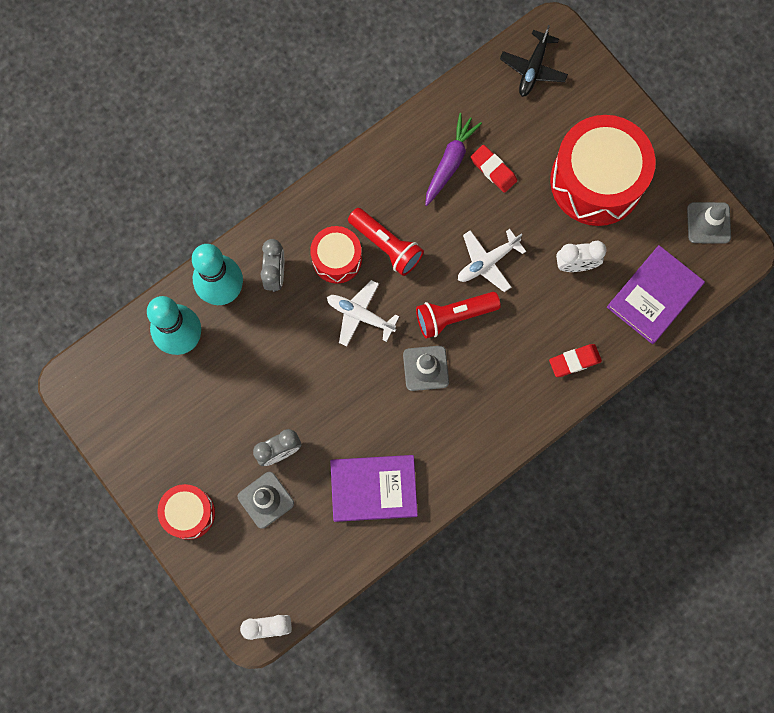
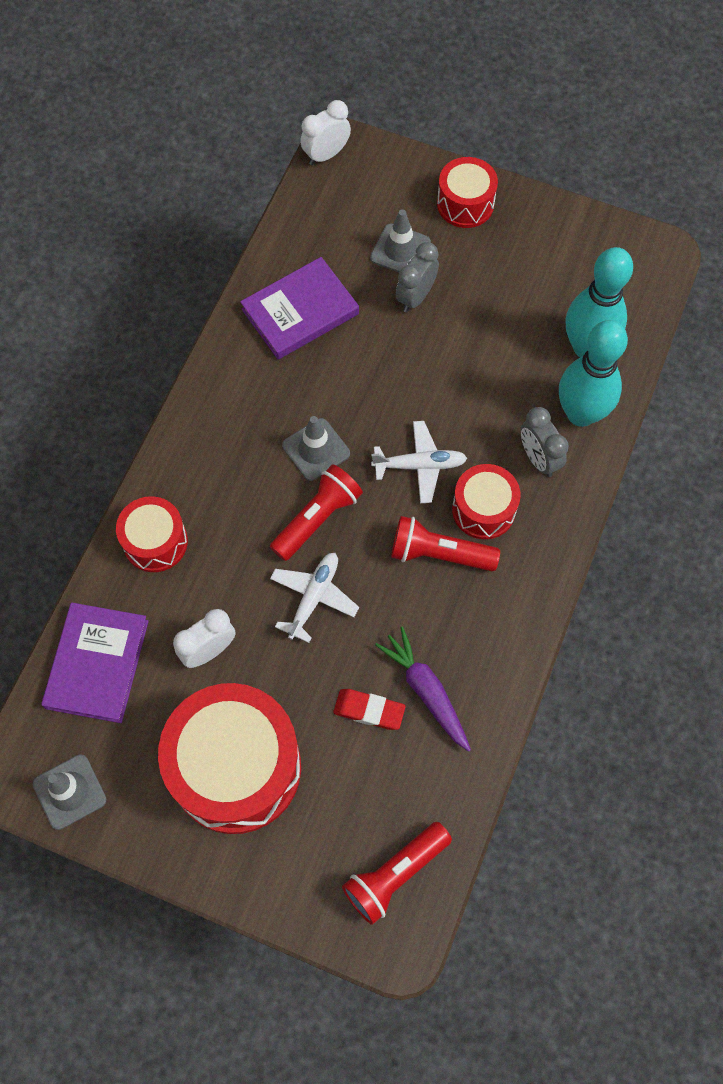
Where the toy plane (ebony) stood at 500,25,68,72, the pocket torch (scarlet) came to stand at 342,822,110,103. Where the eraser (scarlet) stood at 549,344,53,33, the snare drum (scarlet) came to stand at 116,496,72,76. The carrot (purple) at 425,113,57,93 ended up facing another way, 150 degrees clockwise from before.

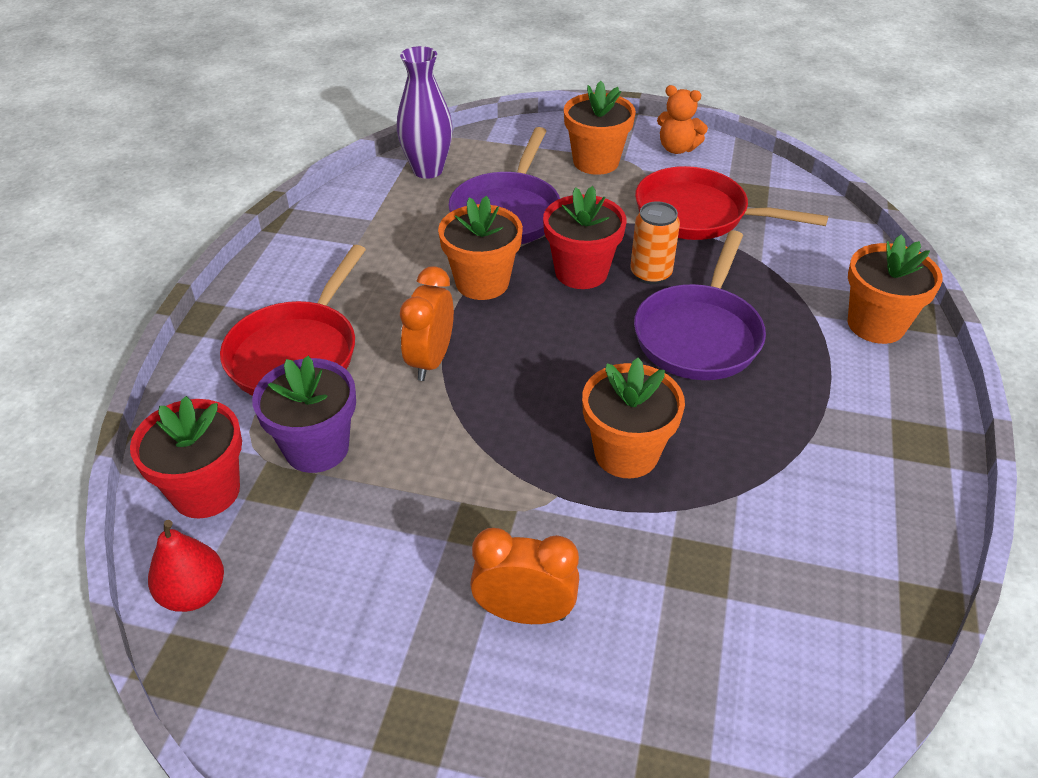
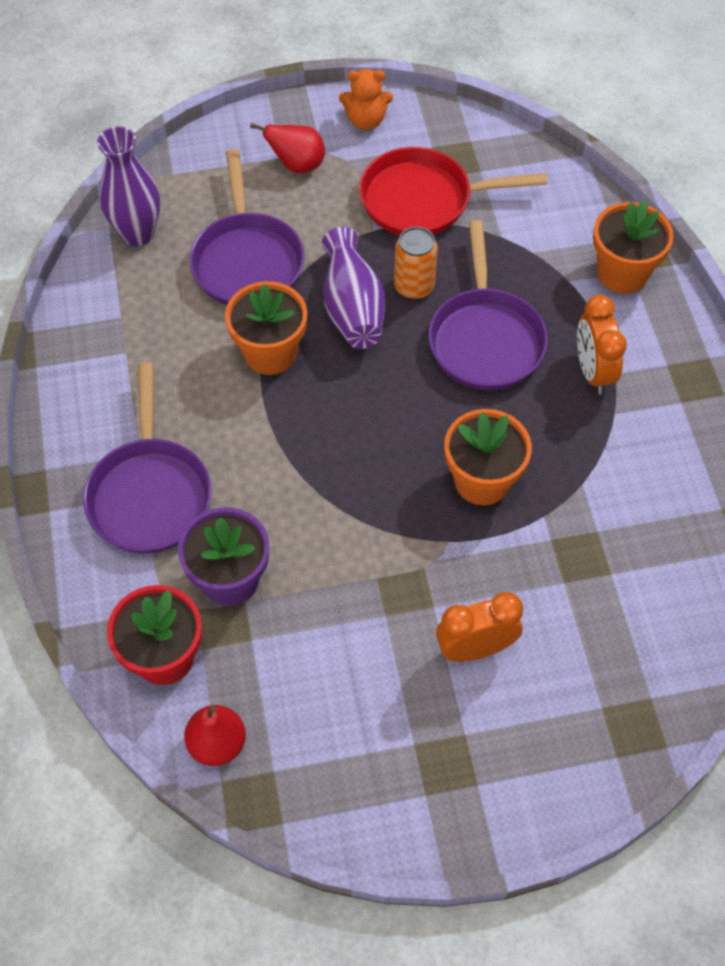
The bedside clock (orange) ended up elsewhere, having gone from 400,266,54,115 to 577,295,50,99. Where the flower pot (scarlet) stood at 543,186,83,103, the tall vase (purple) came to stand at 322,227,63,122. Where the flower pot (orange) stood at 564,81,72,94, the pear (scarlet) came to stand at 250,123,75,50. What was the frying pan (scarlet) at 220,244,146,152 turned into the frying pan (purple) at 83,362,129,192.

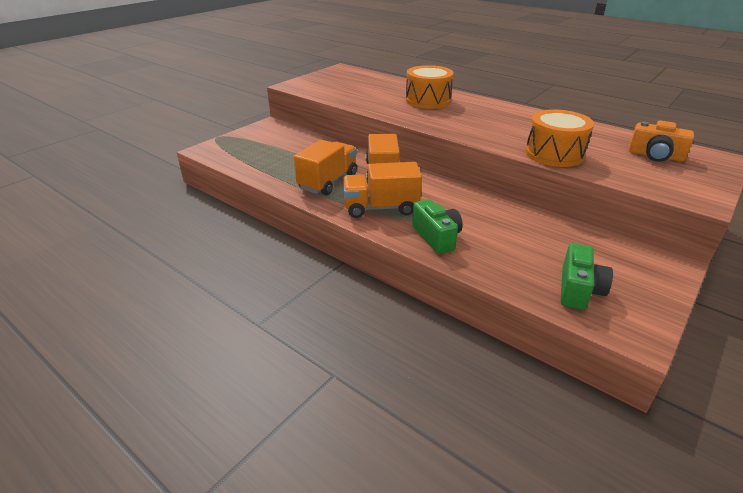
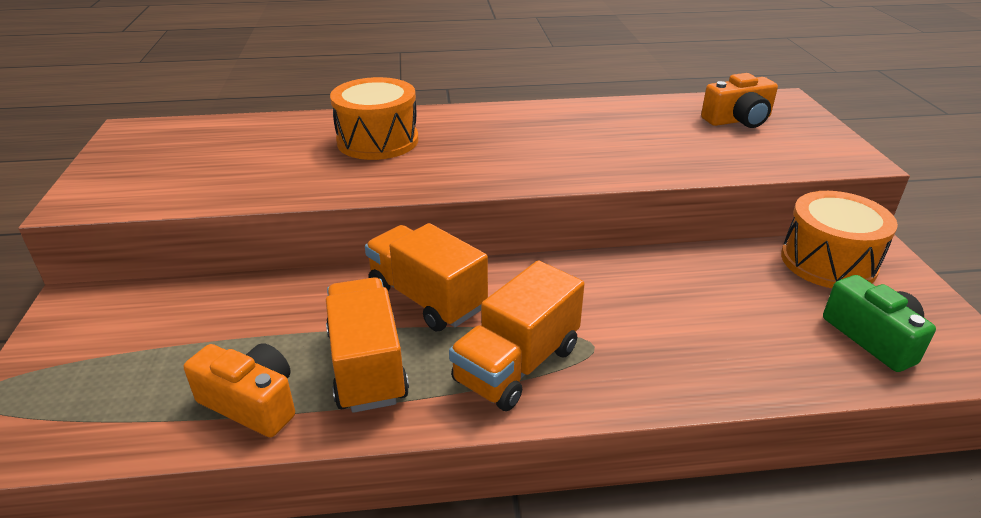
The second view lost the compact camera (leaf-green) at 412,199,51,55. The second view gained the compact camera (orange) at 184,343,111,94. The snare drum (orange) ended up elsewhere, having gone from 525,109,69,58 to 781,191,117,97.

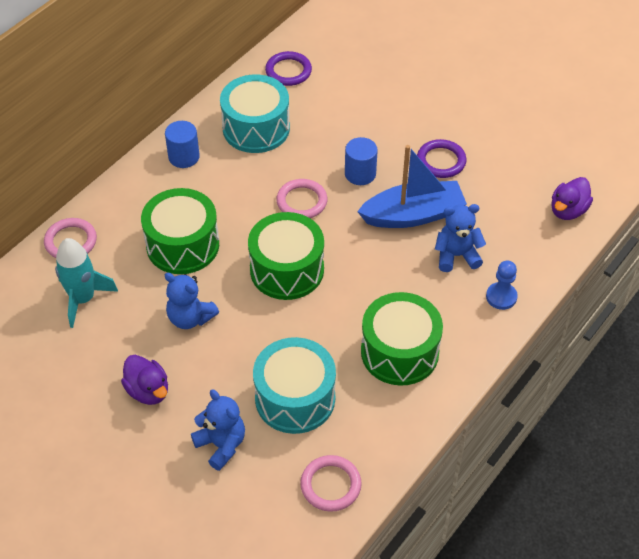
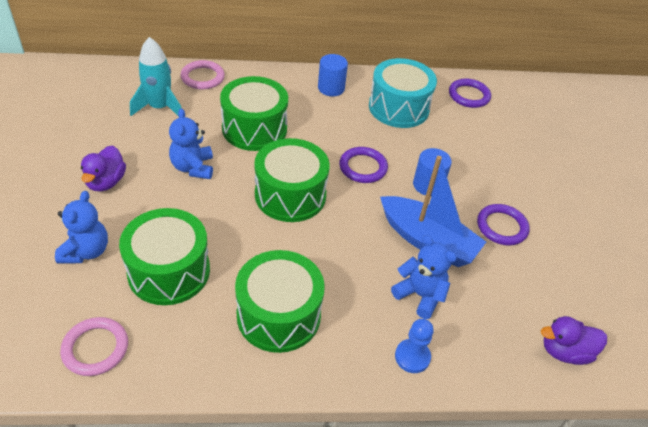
What was the snare drum (aqua) at 253,337,83,97 turned into the snare drum (leaf-green) at 119,208,91,97. What was the hoop (pink) at 276,179,51,39 turned into the hoop (purple) at 339,147,49,36.

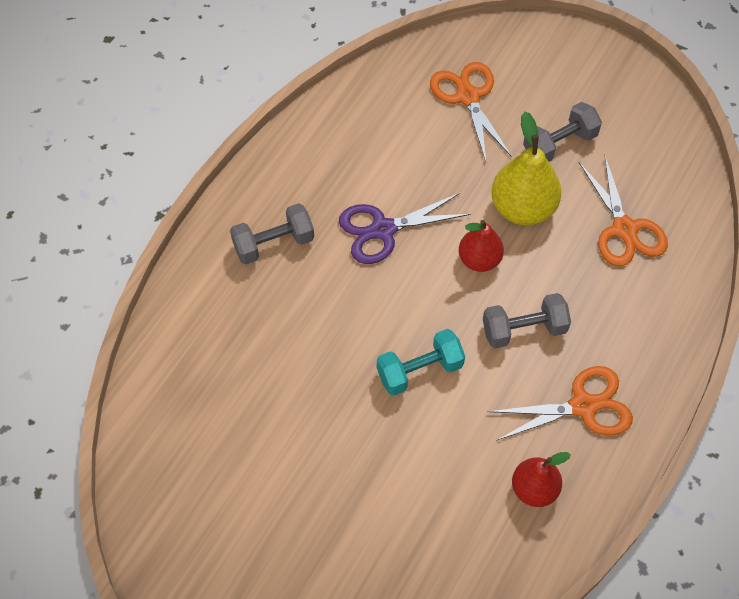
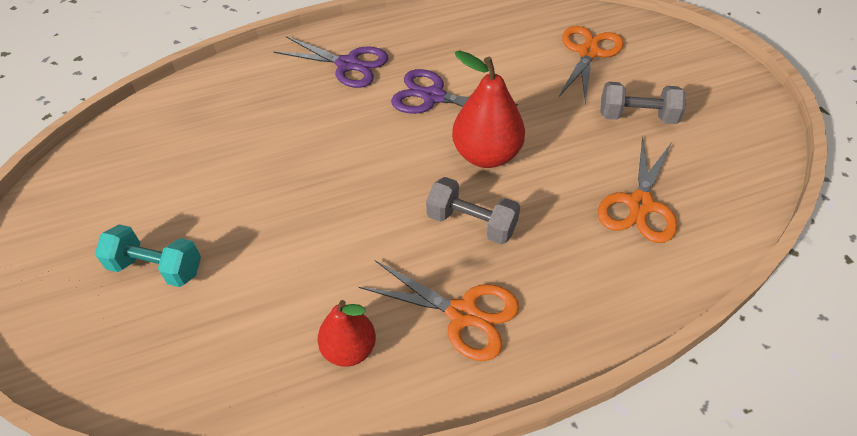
The second view lost the pear (golden) at 491,111,70,114. The free weight (aqua) ended up elsewhere, having gone from 377,329,88,67 to 95,224,106,63. Where the free weight (gray) stood at 230,203,84,61, the scissors (purple) came to stand at 273,36,115,52. The size of the pear (scarlet) at 459,220,45,52 changed by a factor of 1.57.

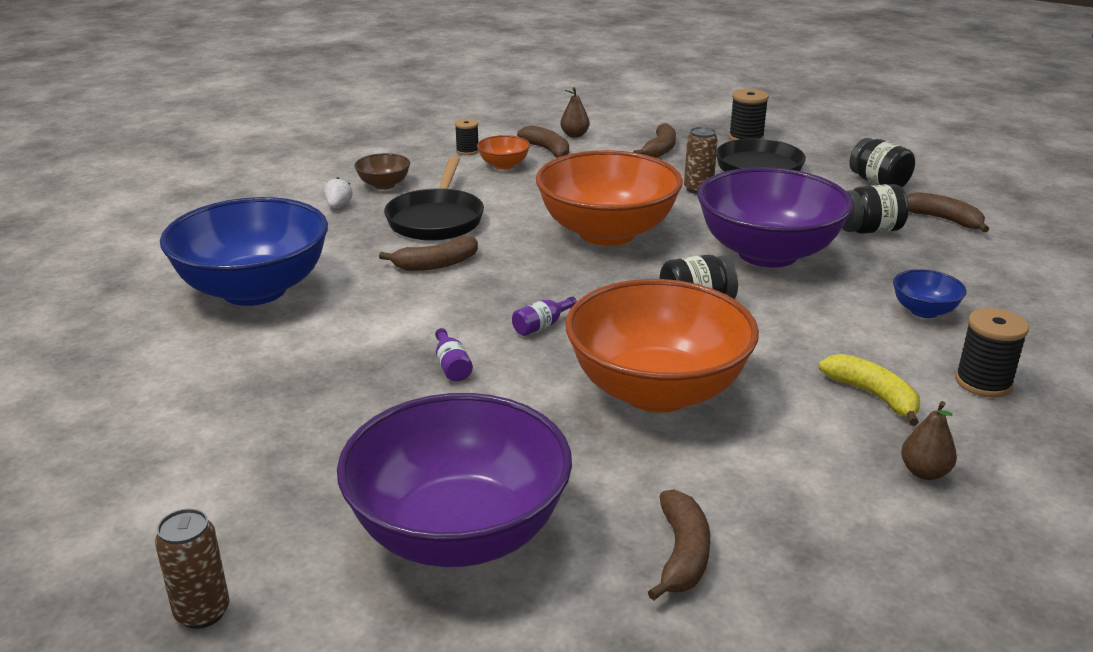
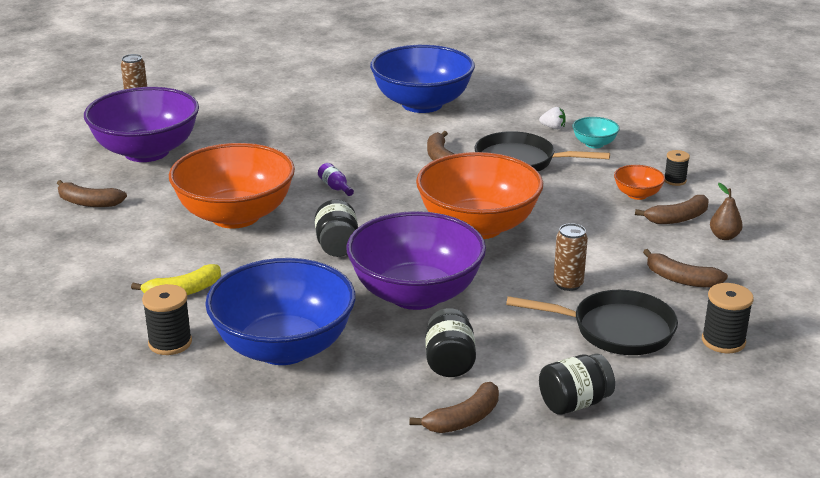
The second view lost the flask (purple) at 435,328,38,54. The second view lost the pear (russet) at 901,401,56,79. What was the bowl (russet) at 354,153,56,37 turned into the bowl (aqua) at 572,117,48,31. The size of the bowl (blue) at 893,269,74,49 changed by a factor of 2.36.

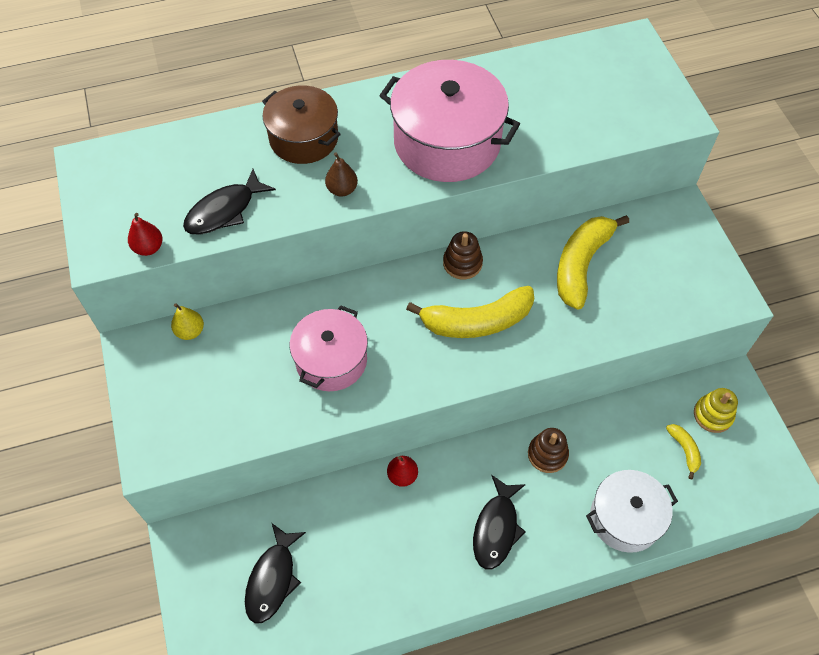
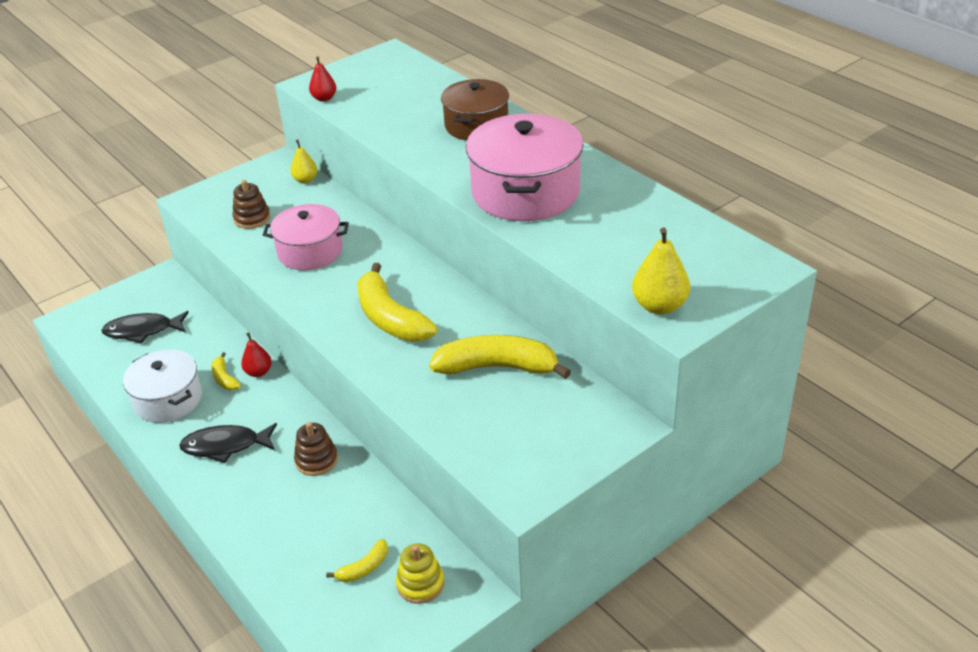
The second view lost the fish figure (ebony) at 183,169,93,66. The second view lost the pear (russet) at 325,152,33,45. The second view gained the banana (golden) at 211,352,30,38. The second view gained the pear (golden) at 632,228,58,86. The ring stacker (russet) ended up elsewhere, having gone from 443,231,40,48 to 232,180,38,49. The pot (pure white) ended up elsewhere, having gone from 586,470,92,83 to 123,350,79,73.

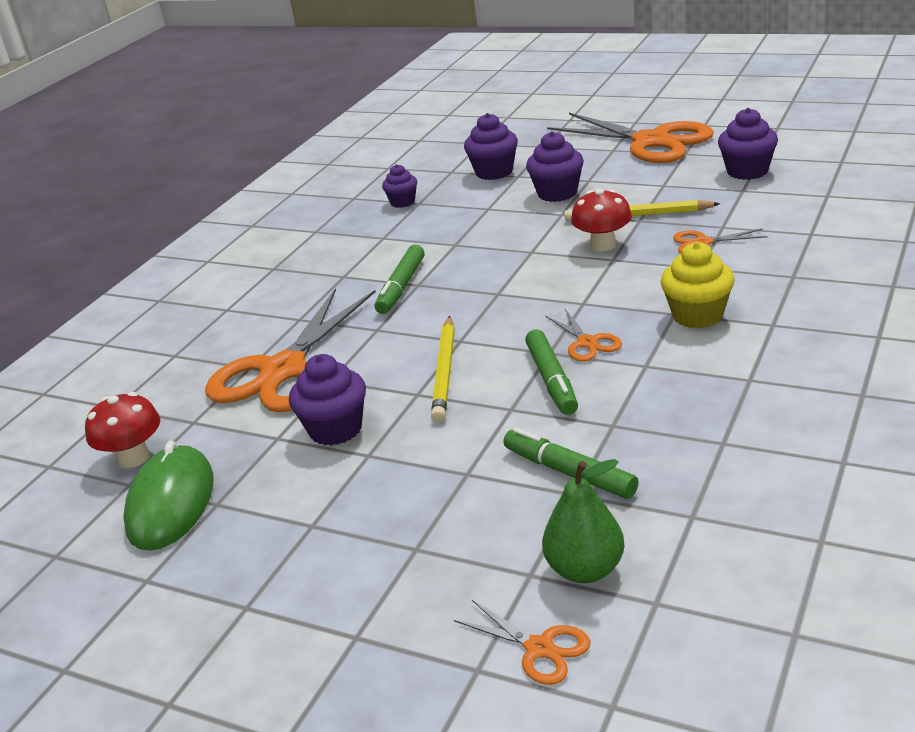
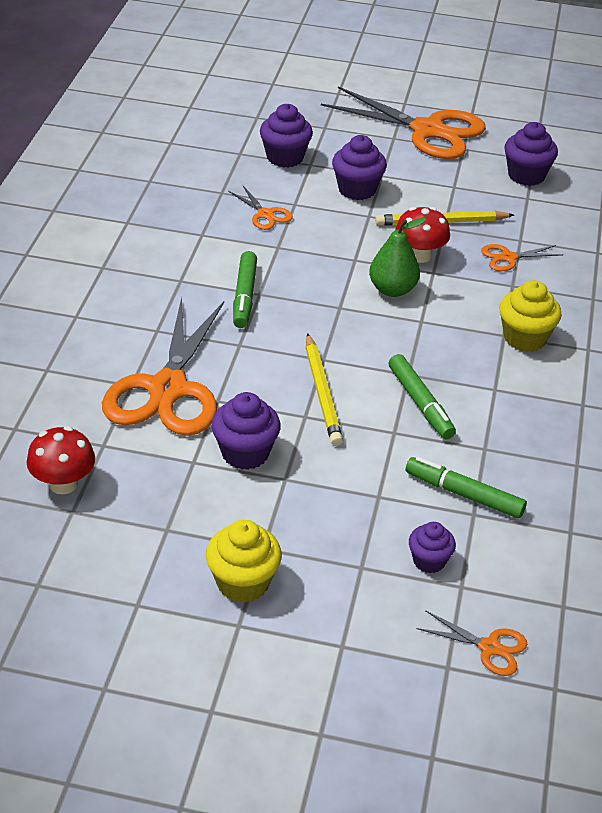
The second view lost the PC mouse (leaf-green) at 123,441,91,110. The second view gained the fairy cake (golden) at 206,520,76,83. The fairy cake (purple) ended up elsewhere, having gone from 382,164,35,44 to 409,522,47,51. The pear (leaf-green) ended up elsewhere, having gone from 542,459,83,124 to 369,218,58,79. The scissors (orange) ended up elsewhere, having gone from 546,309,76,53 to 228,185,65,45.

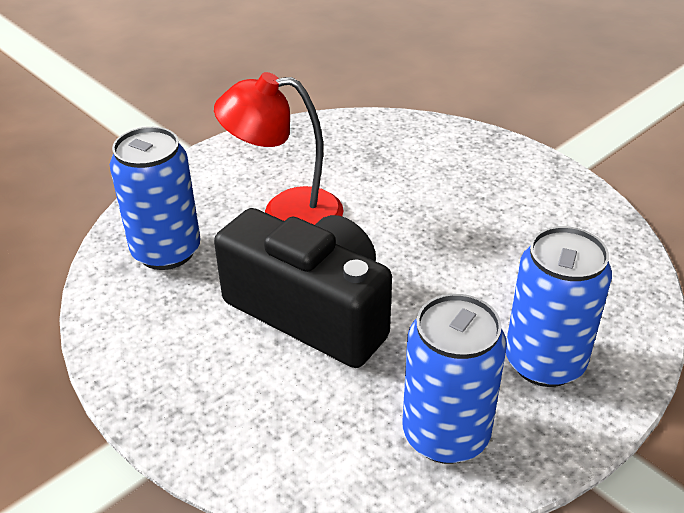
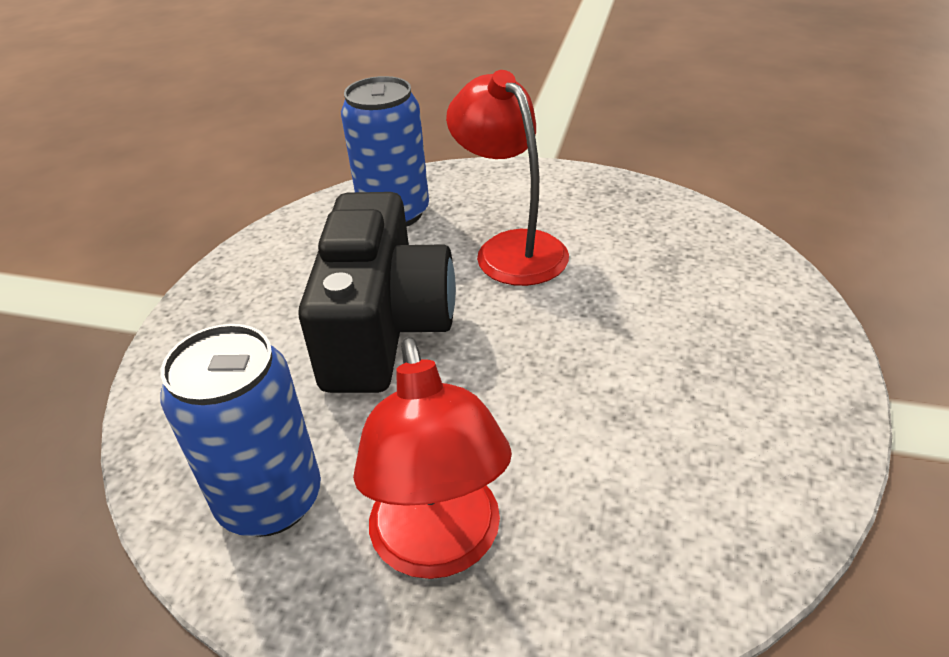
Where the can (blue) stood at 506,226,106,161, the reading lamp (scarlet) came to stand at 353,336,159,243.

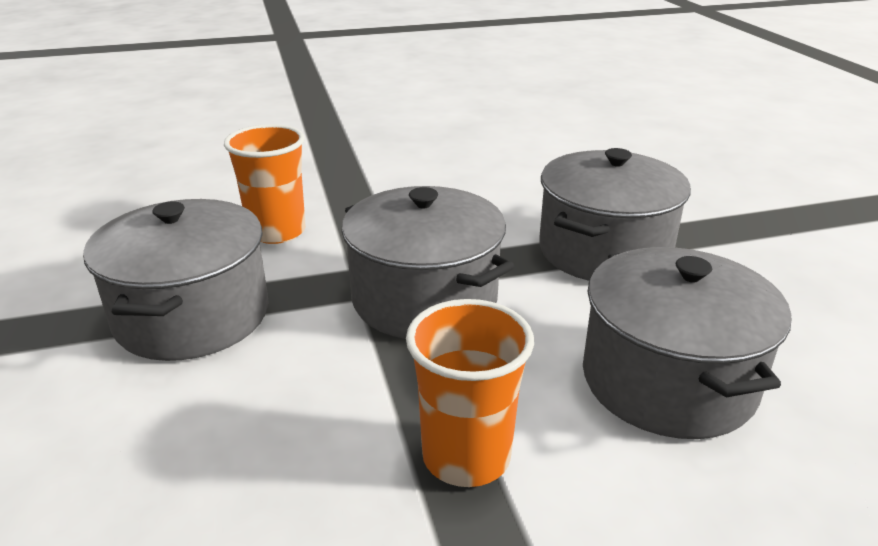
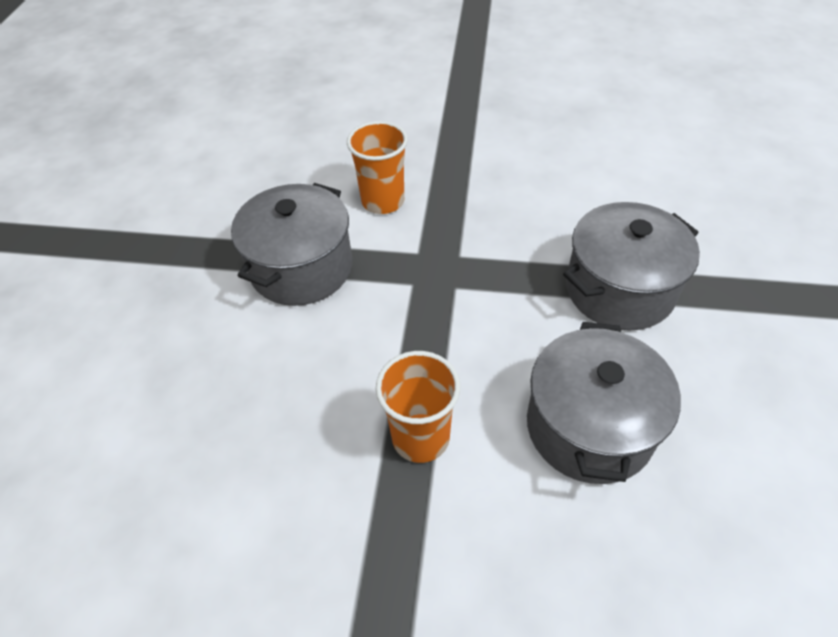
The second view lost the pot (gray) at 341,186,173,153.

